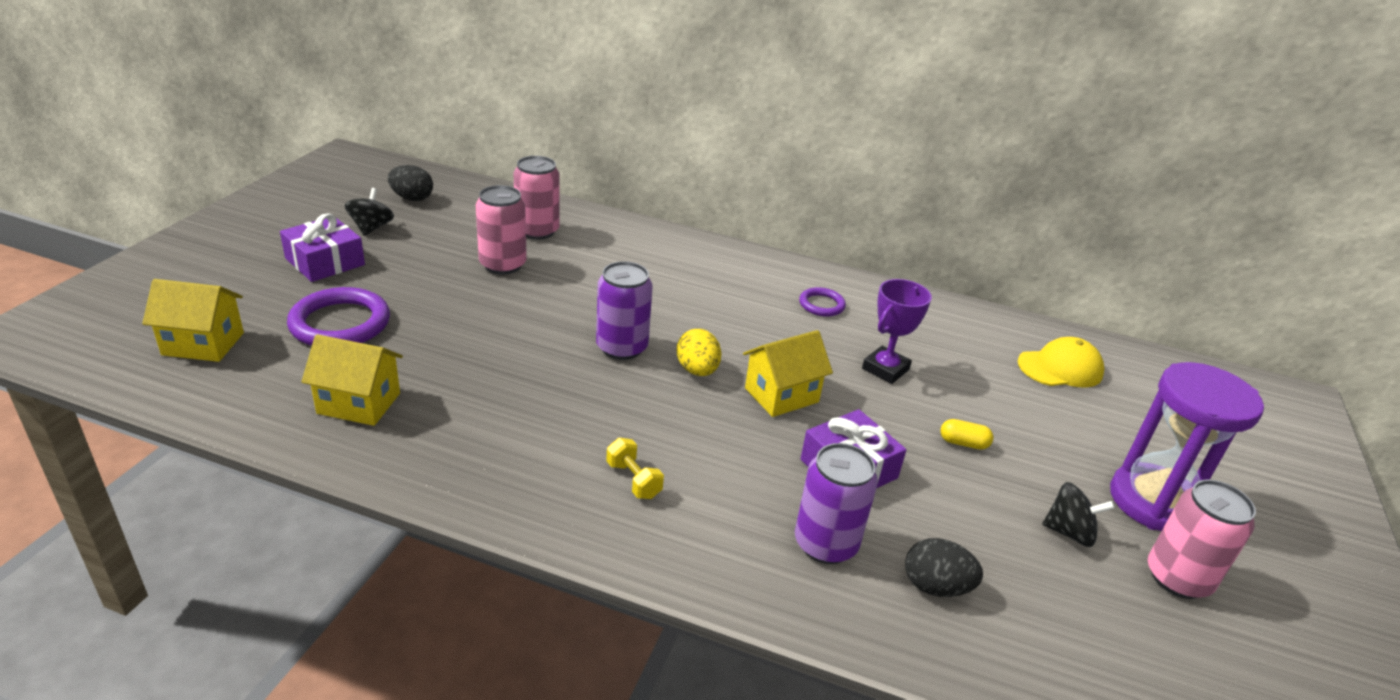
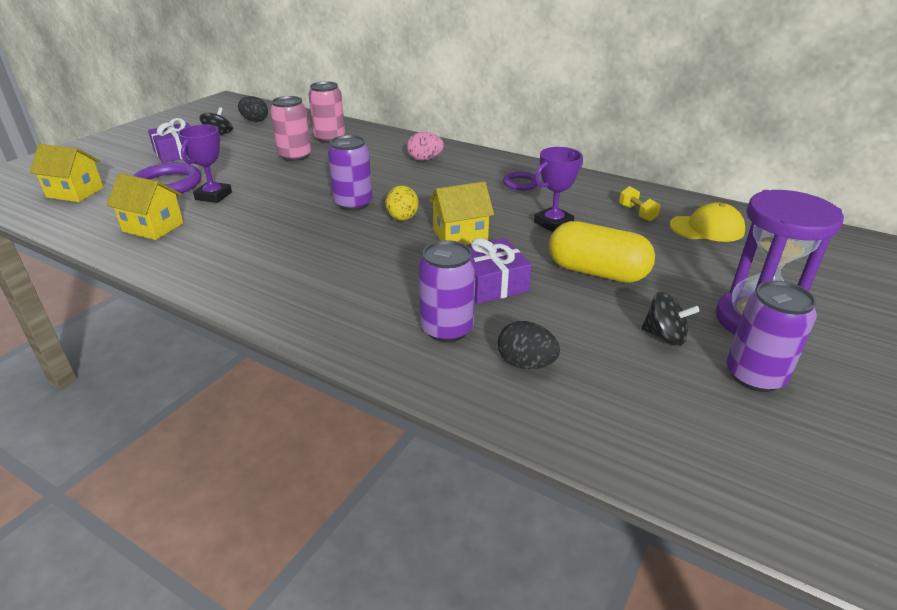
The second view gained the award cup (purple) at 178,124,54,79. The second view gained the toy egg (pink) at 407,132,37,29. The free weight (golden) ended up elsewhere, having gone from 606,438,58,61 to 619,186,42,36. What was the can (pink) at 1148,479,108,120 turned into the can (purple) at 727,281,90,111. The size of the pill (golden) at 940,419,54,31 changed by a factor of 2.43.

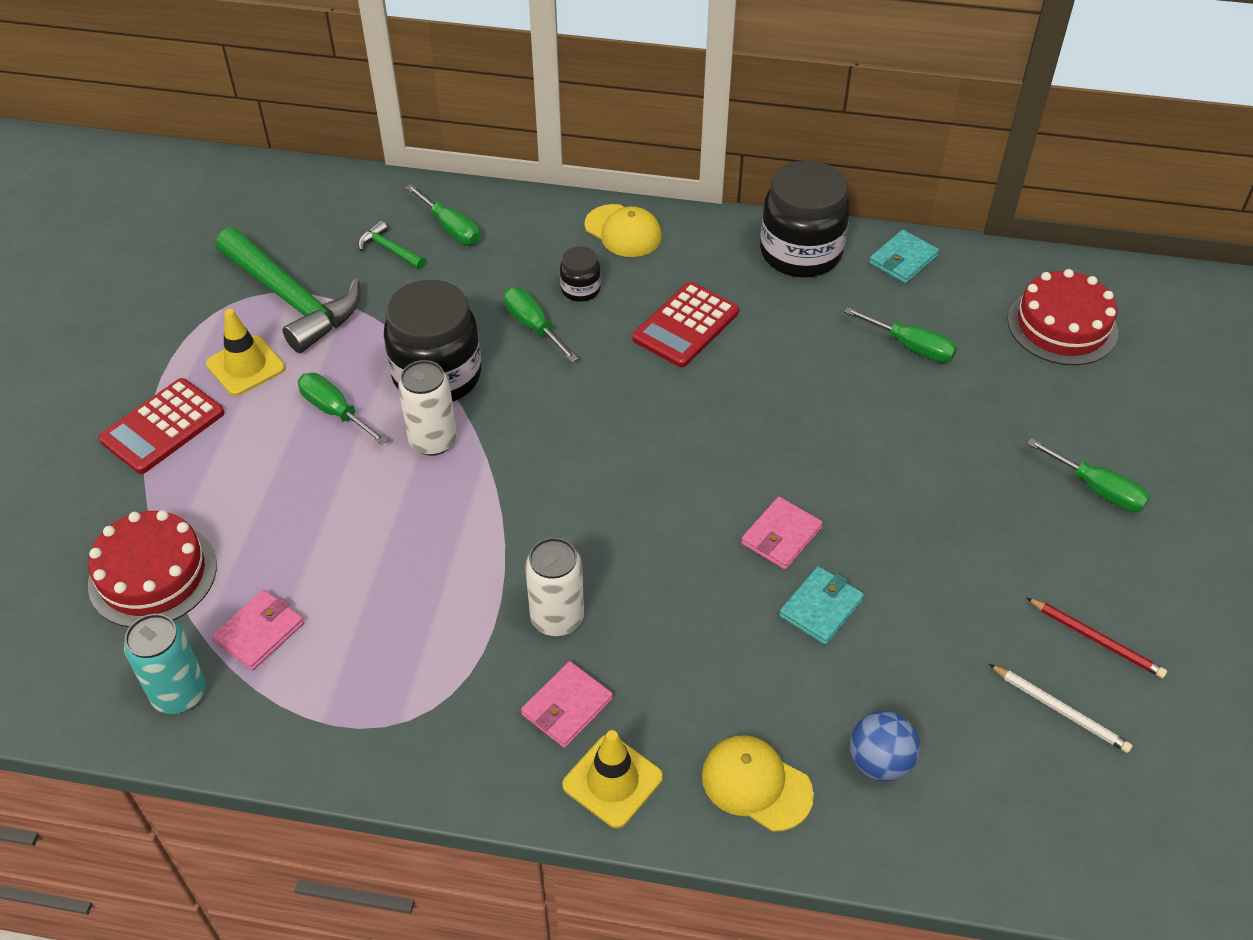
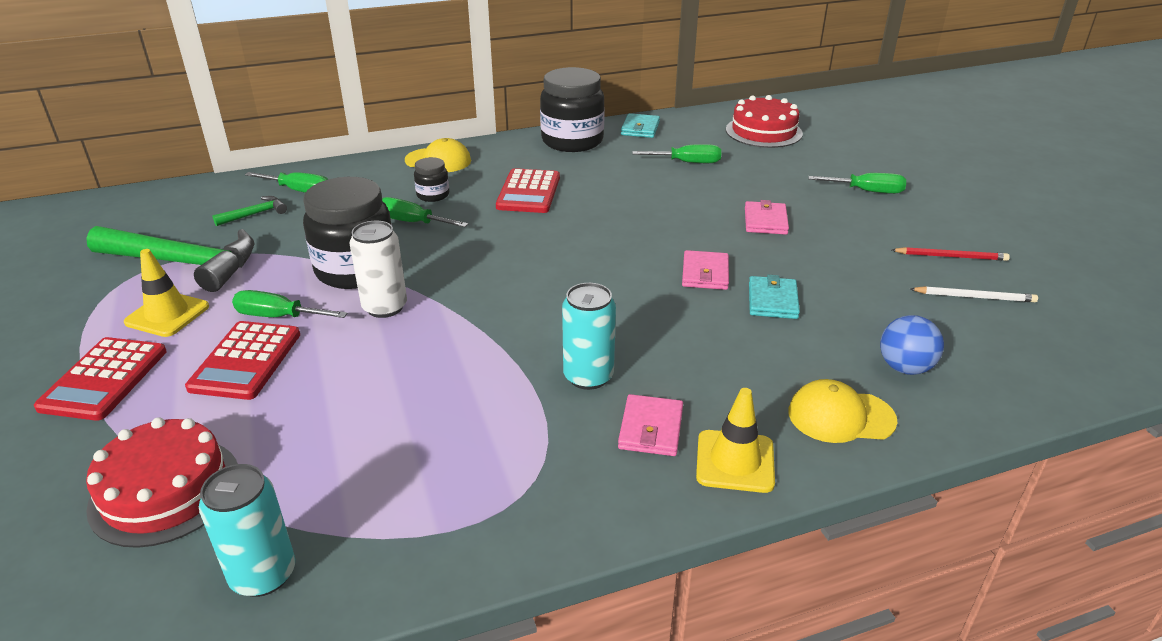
The second view gained the adding machine (scarlet) at 185,321,115,79. The billfold (pink) ended up elsewhere, having gone from 212,590,92,80 to 745,200,44,35. What was the can (pure white) at 525,537,59,99 turned into the can (aqua) at 562,283,54,107. The claw hammer (leaf-green) at 358,220,68,50 ended up facing another way, 135 degrees clockwise from before.

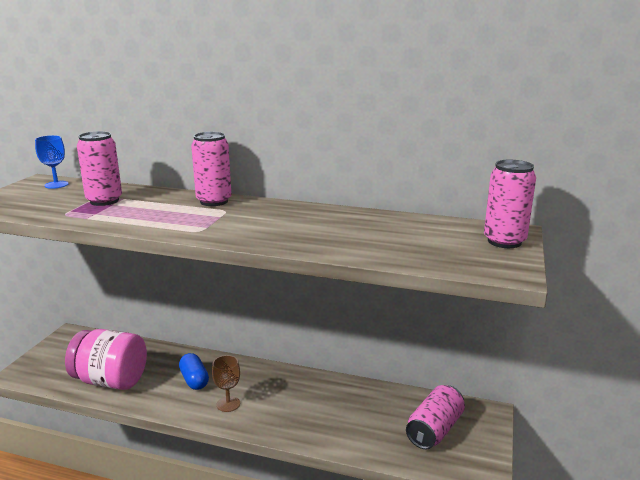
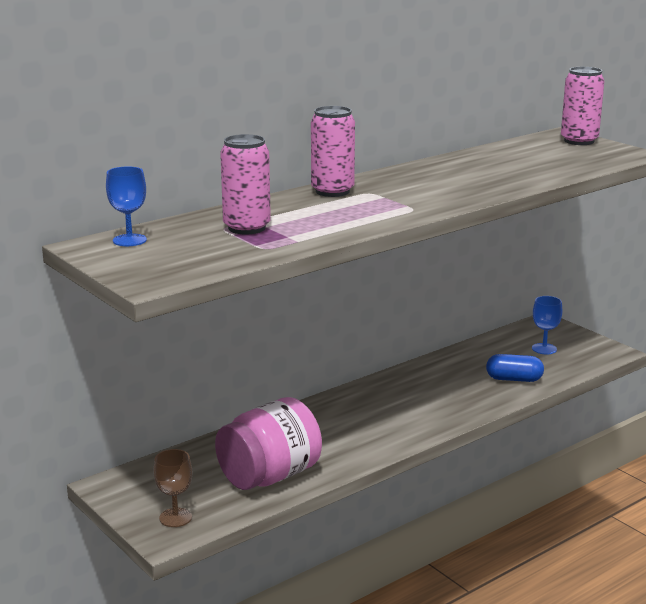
The pill (blue) ended up elsewhere, having gone from 179,353,30,37 to 486,354,58,28. The chalice (russet) ended up elsewhere, having gone from 212,355,28,57 to 153,449,39,78. Where the can (pink) stood at 406,385,59,64, the chalice (blue) came to stand at 532,296,30,59.

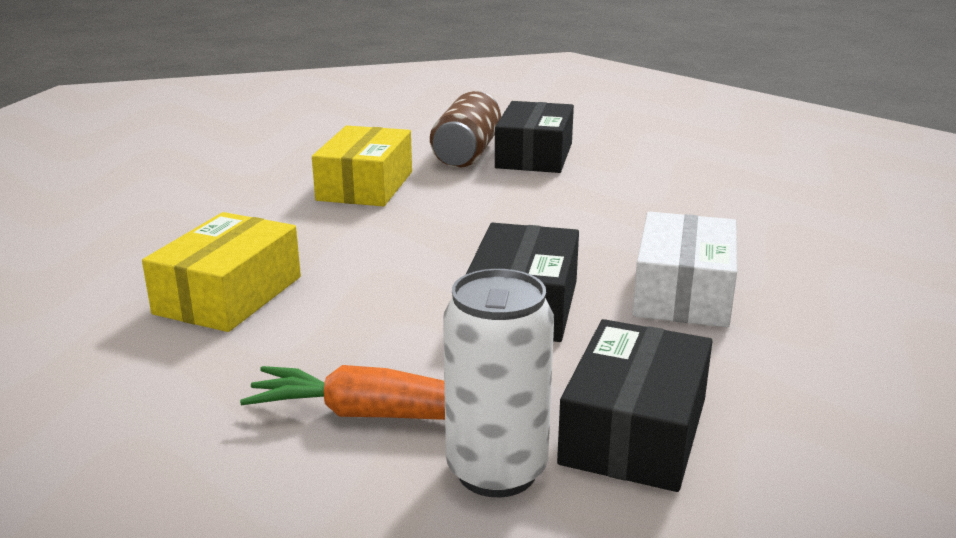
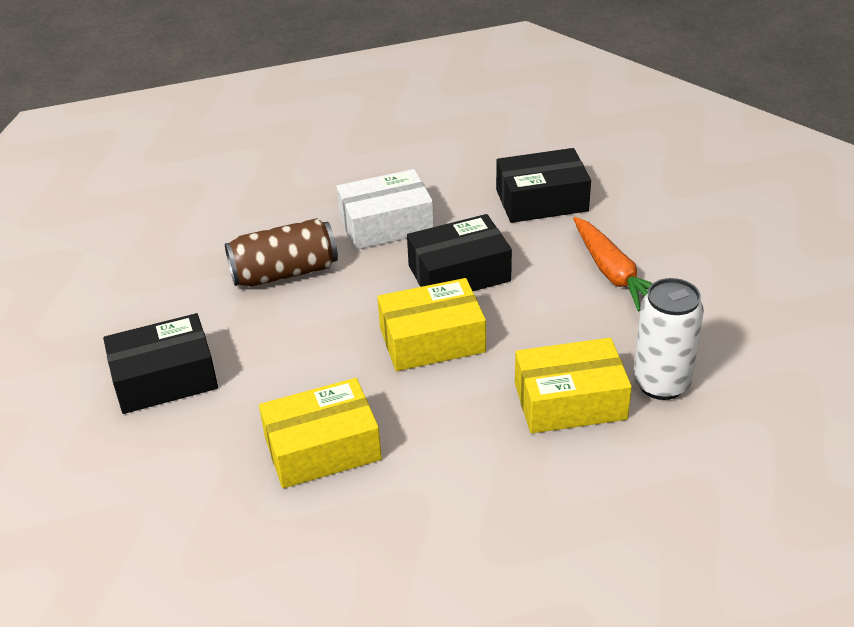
The second view gained the parcel (golden) at 377,278,109,93. The can (russet) ended up elsewhere, having gone from 430,91,71,77 to 225,218,113,69. The can (pure white) ended up elsewhere, having gone from 443,269,111,228 to 633,278,71,122.

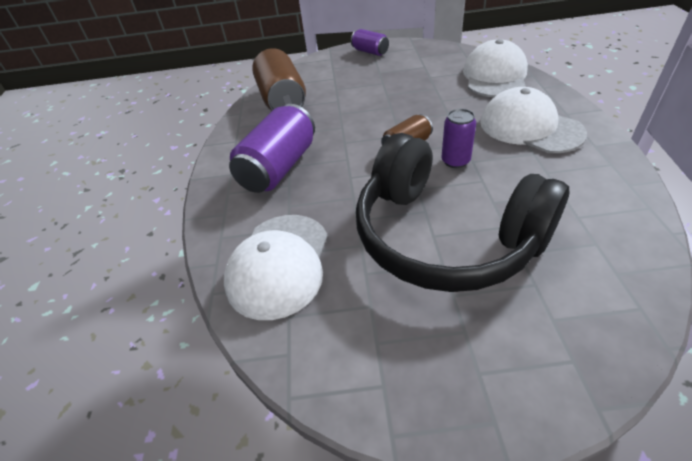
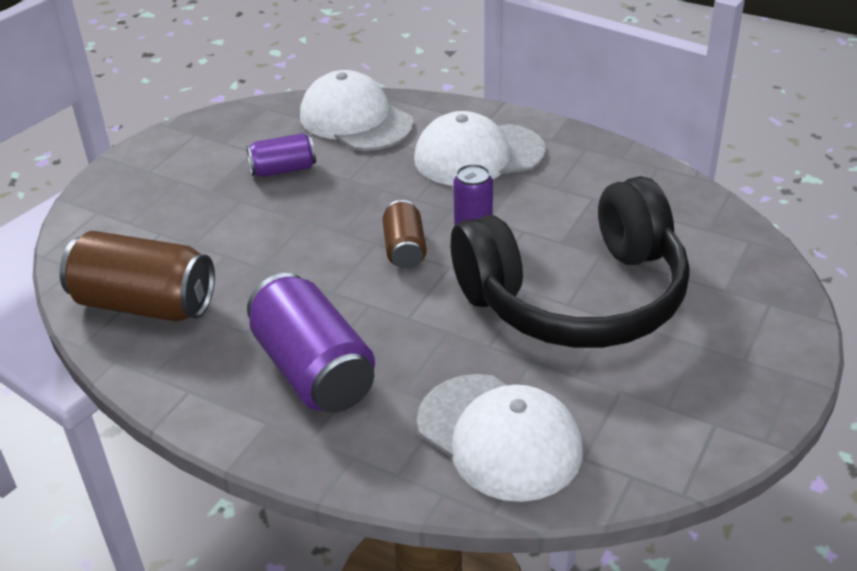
The can (purple) ended up elsewhere, having gone from 351,29,38,27 to 246,133,70,44.

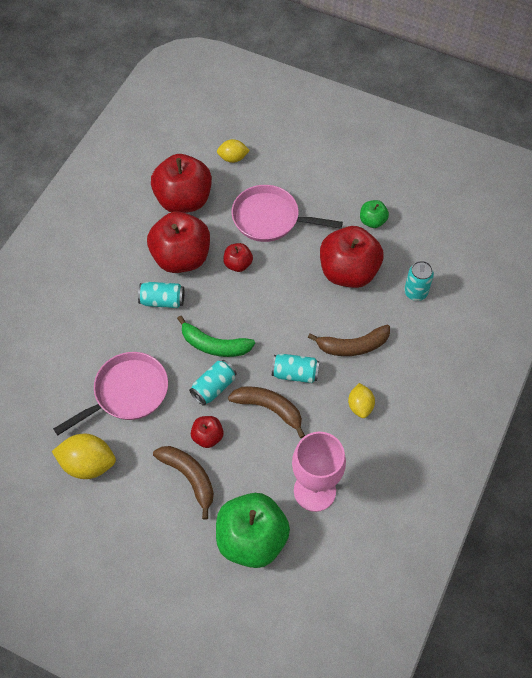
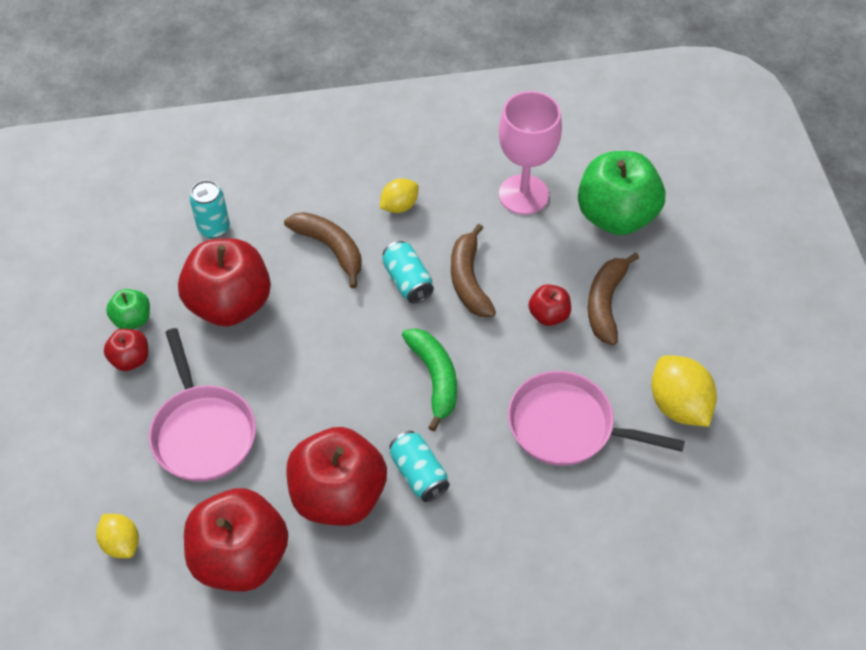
The second view lost the can (aqua) at 189,360,48,46. The apple (scarlet) ended up elsewhere, having gone from 223,243,30,29 to 104,329,44,42.

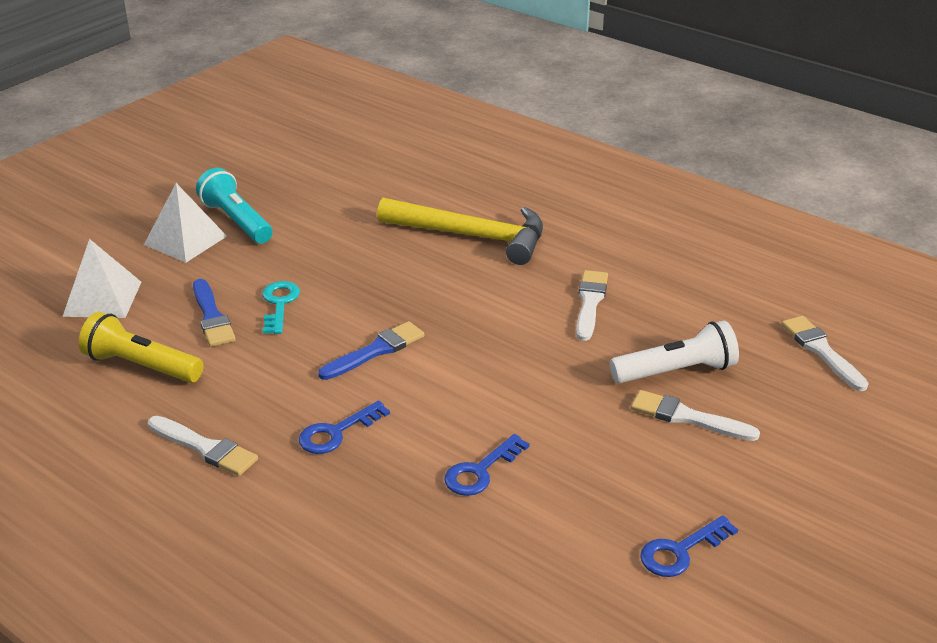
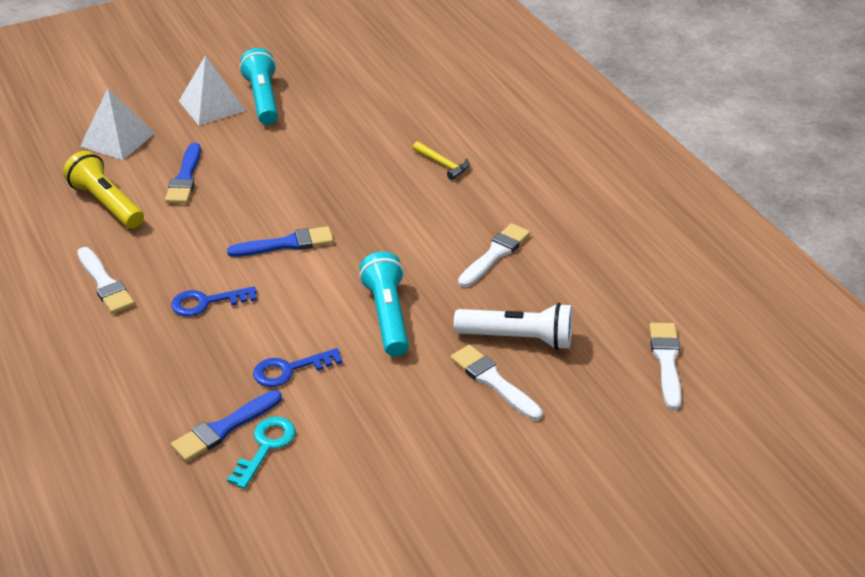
The second view lost the latchkey (blue) at 640,516,98,61. The second view gained the paint brush (blue) at 171,390,111,72. The second view gained the pocket torch (aqua) at 359,252,50,105. The latchkey (aqua) ended up elsewhere, having gone from 262,281,38,53 to 227,417,69,72. The size of the claw hammer (golden) at 377,198,166,67 changed by a factor of 0.42.

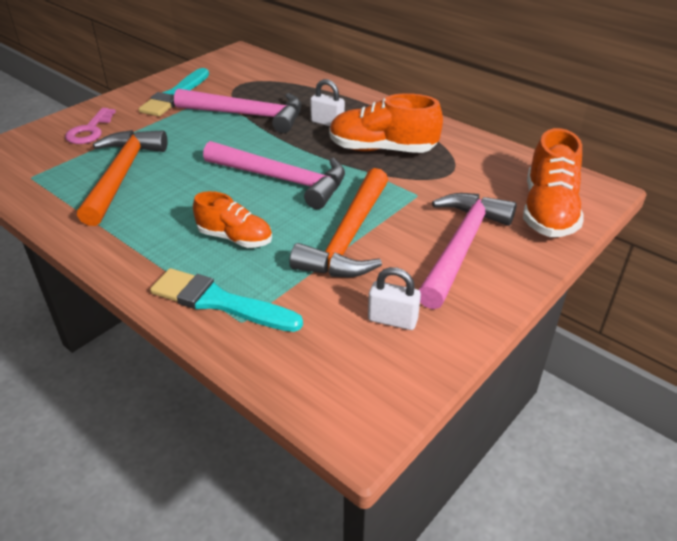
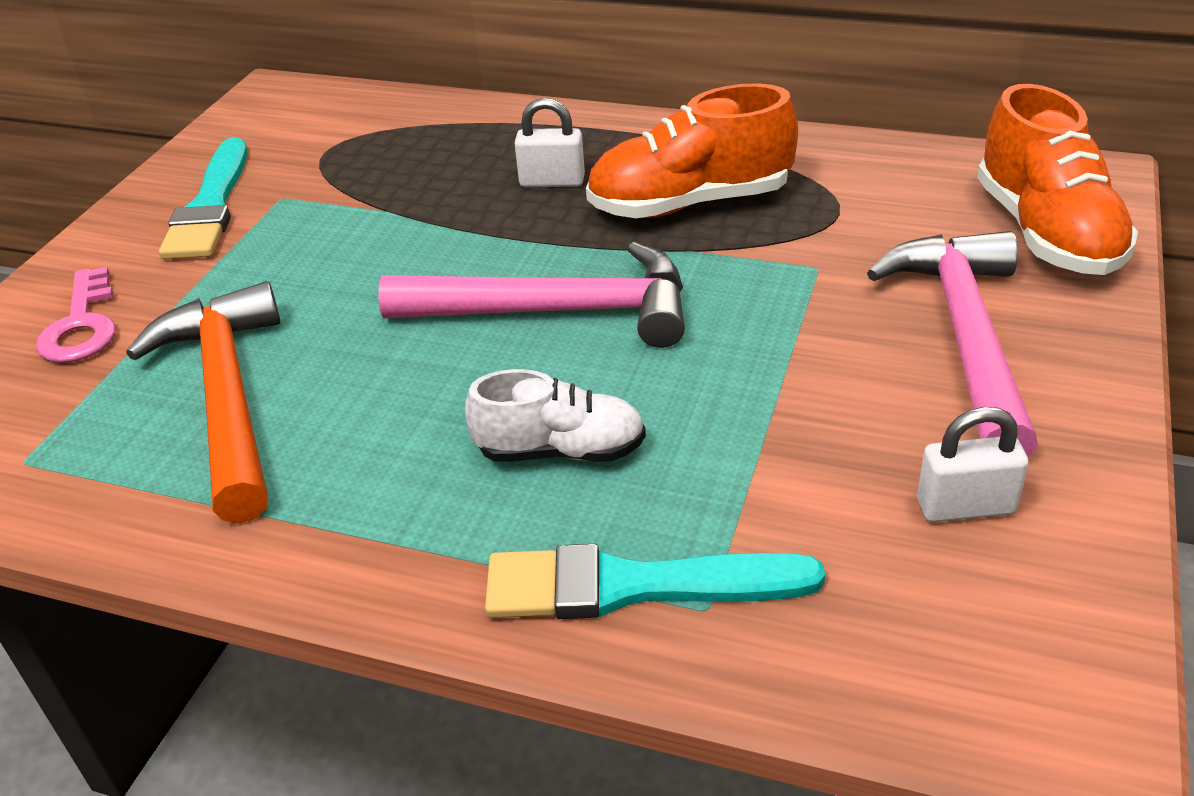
The second view lost the claw hammer (pink) at 174,89,127,44. The second view lost the claw hammer (orange) at 289,168,99,109. What was the lace-up shoe (orange) at 193,191,79,57 turned into the lace-up shoe (pure white) at 465,369,181,93.

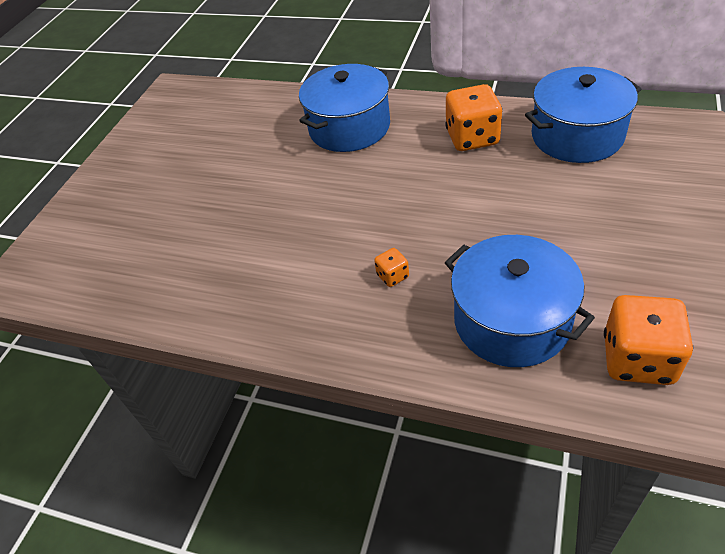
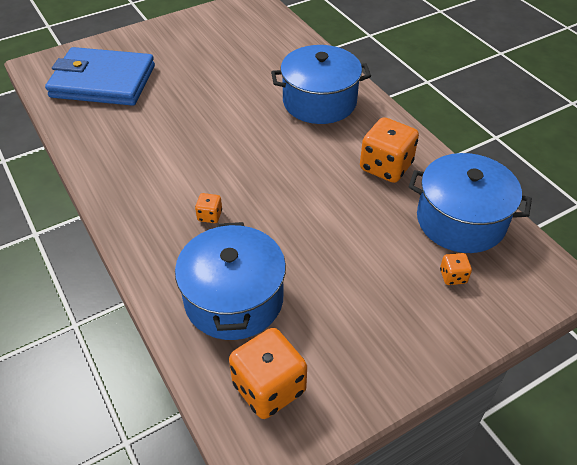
The second view gained the billfold (blue) at 45,47,110,59. The second view gained the game die (orange) at 440,253,32,32.

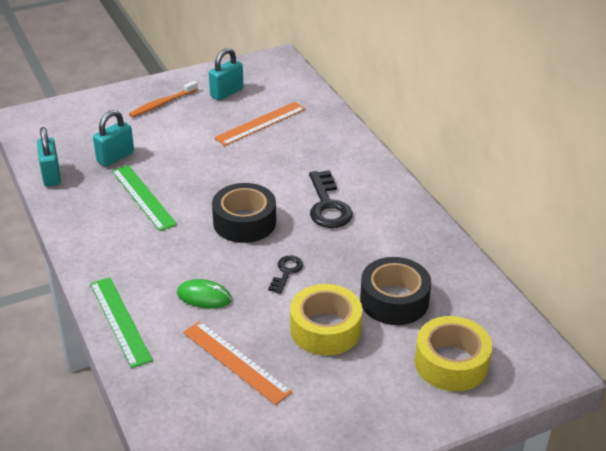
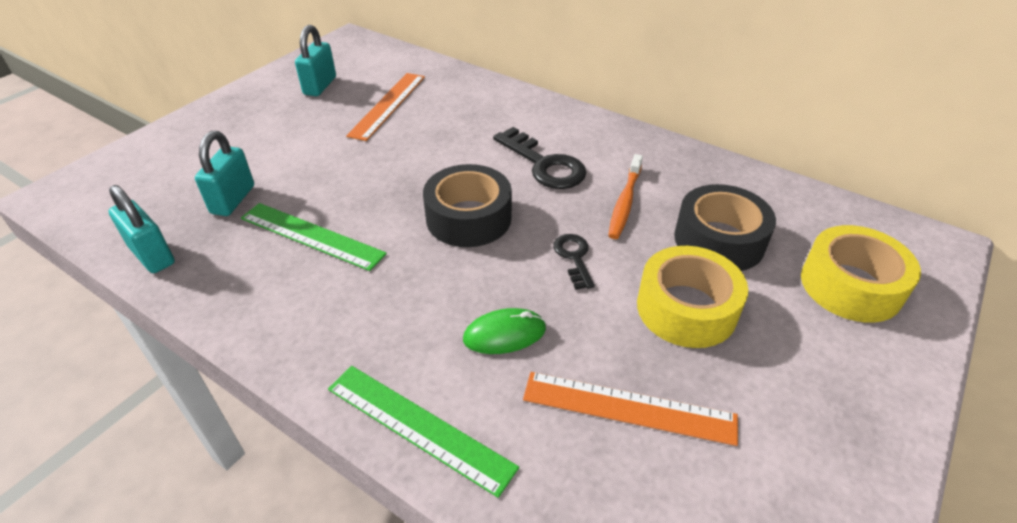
The dental brush (orange) ended up elsewhere, having gone from 129,81,69,36 to 608,154,35,85.

